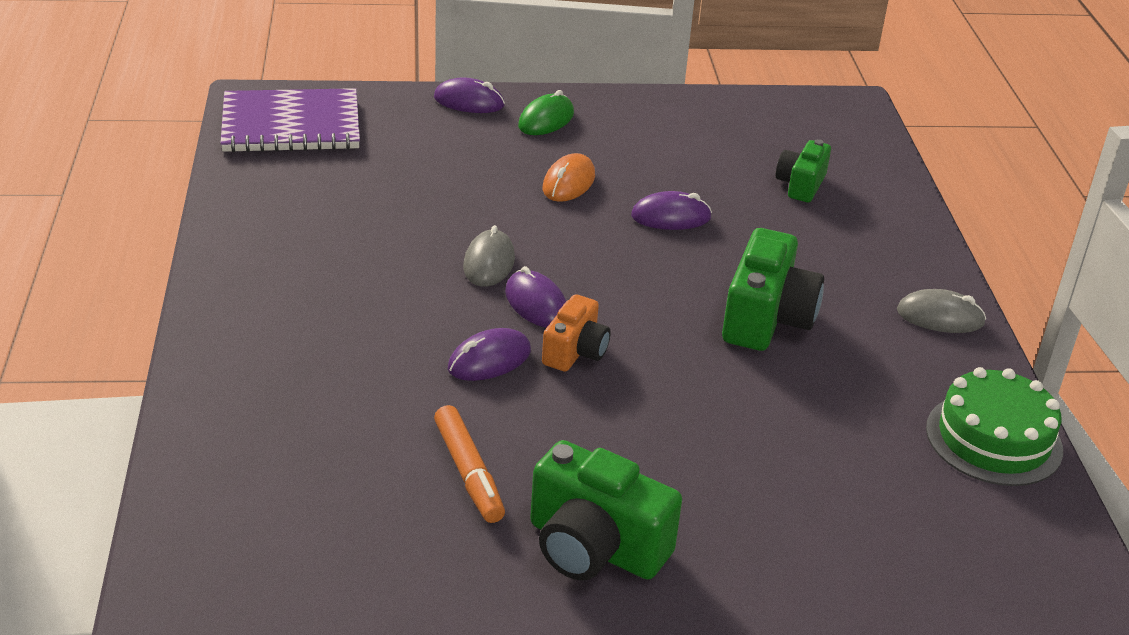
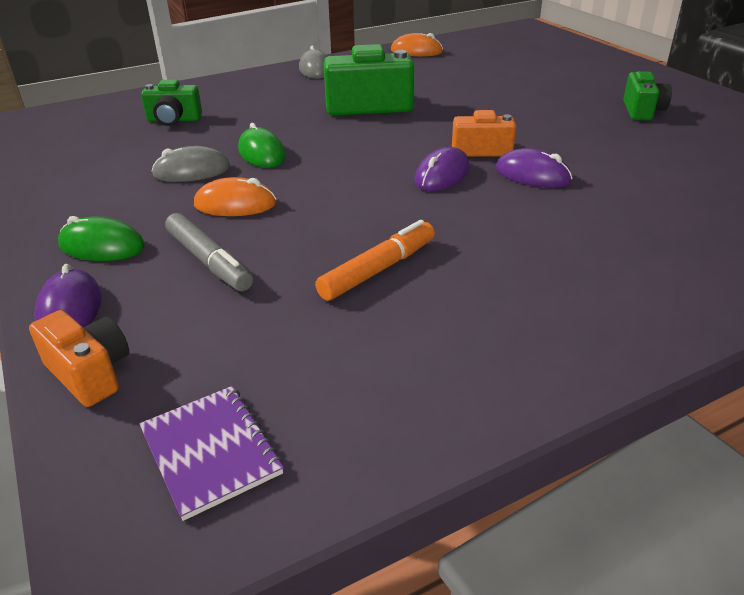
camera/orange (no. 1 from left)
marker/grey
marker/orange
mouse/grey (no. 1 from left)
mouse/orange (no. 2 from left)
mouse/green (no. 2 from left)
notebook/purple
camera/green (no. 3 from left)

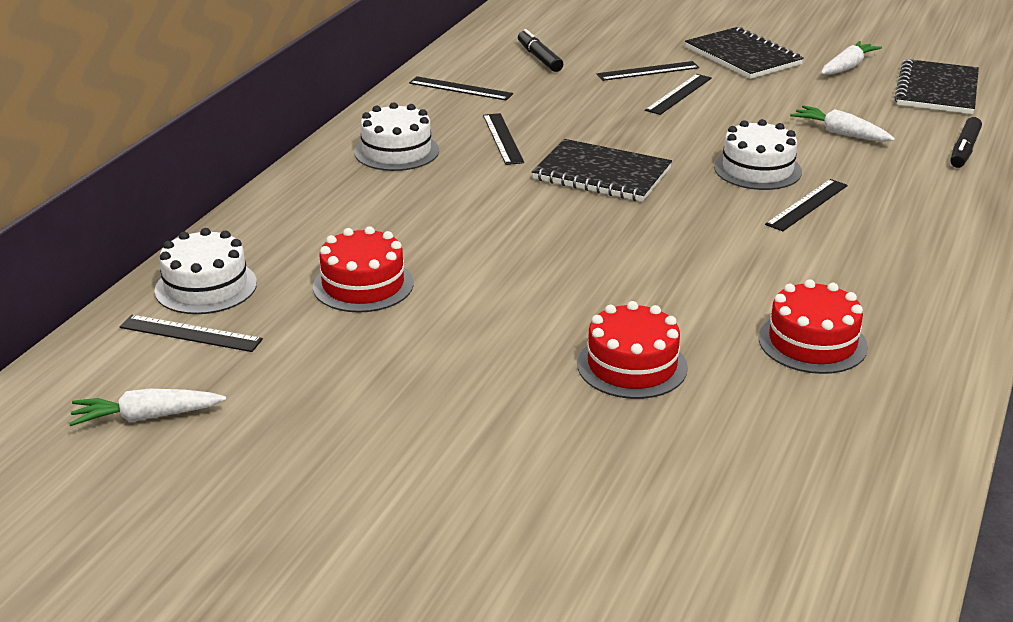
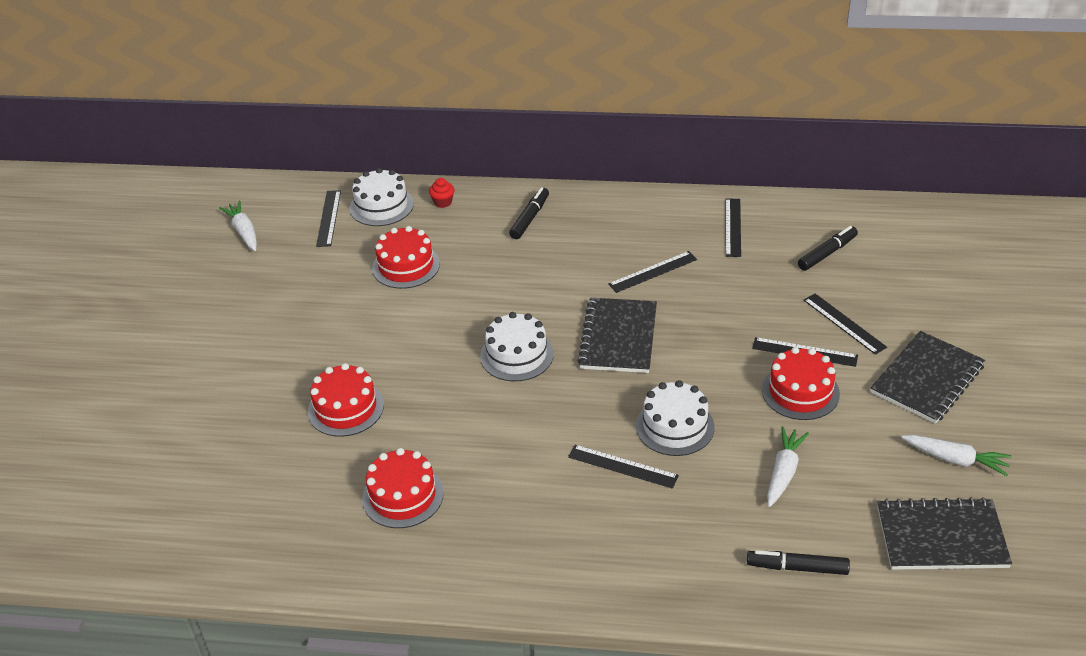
cupcake/red
marker/black (no. 1 from left)
cake/red (no. 4 from left)
cake/white (no. 2 from left)

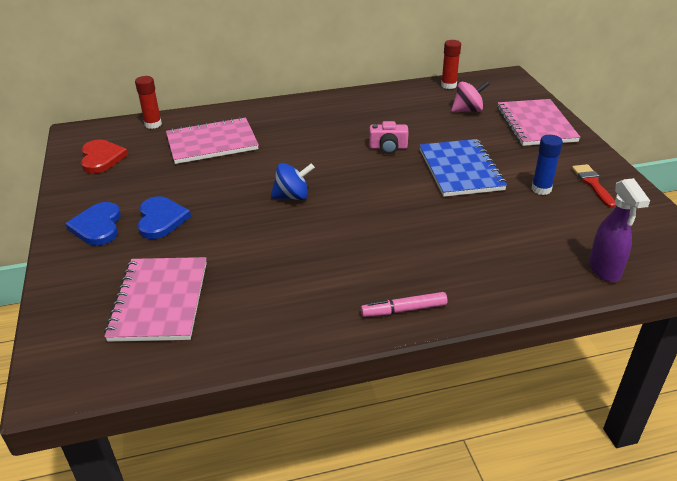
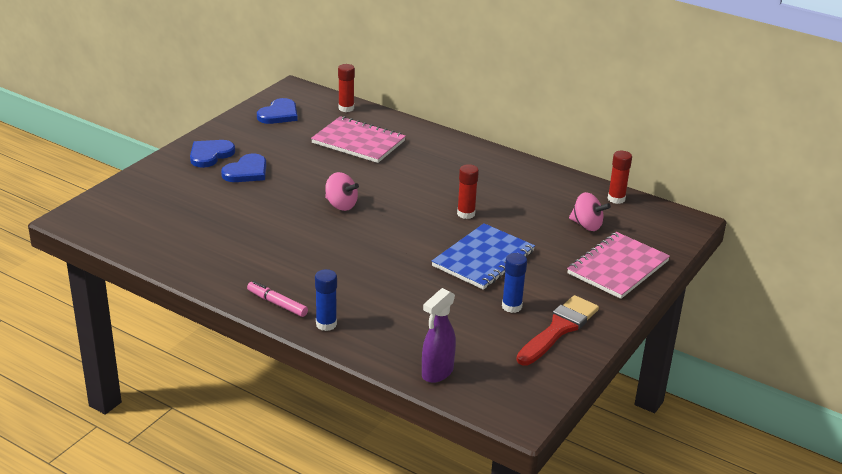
notebook/pink (no. 1 from left in the first image)
glue stick/blue (no. 1 from left)
glue stick/red (no. 2 from left)
heart/blue (no. 3 from left)
spinning top/pink (no. 1 from left)
brush/red

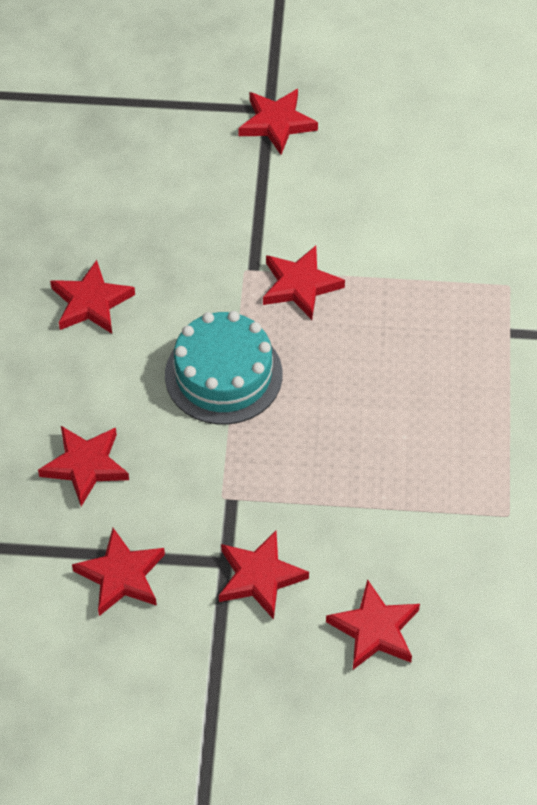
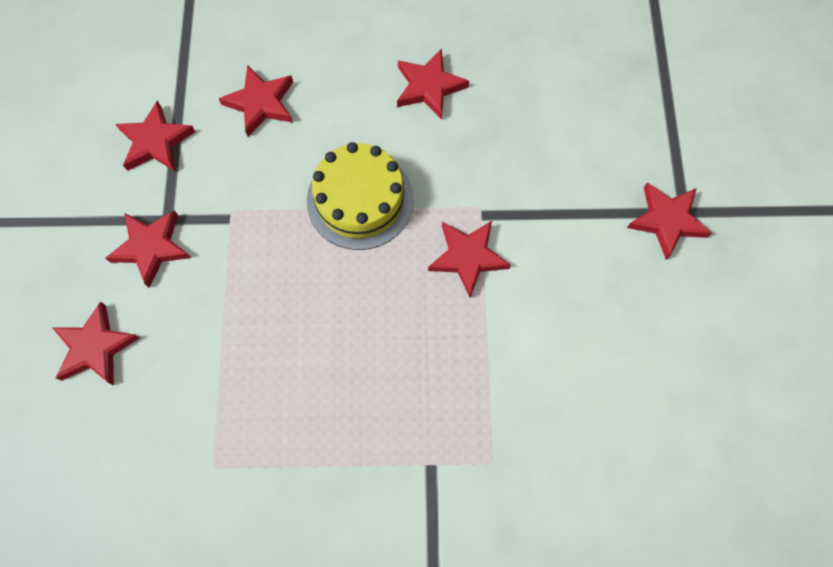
cake/yellow

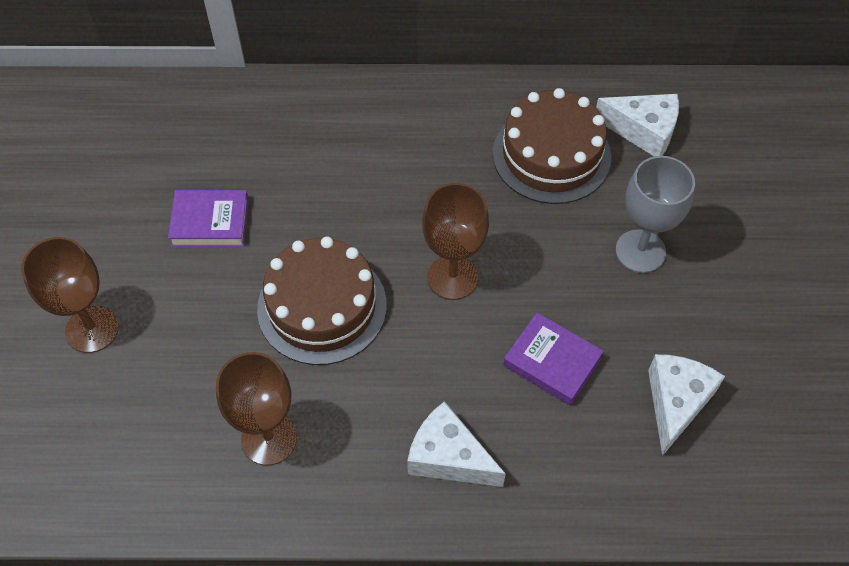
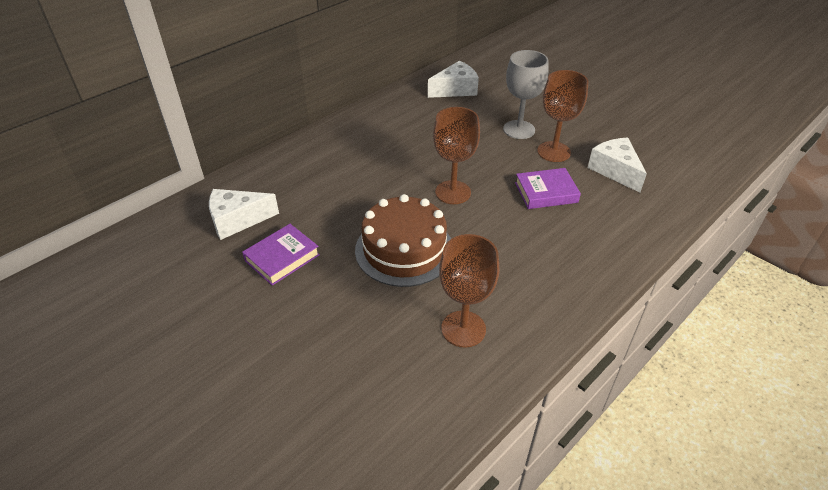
cake/brown (no. 2 from left in the first image)
goblet/brown (no. 3 from left)
cheese/white (no. 1 from left)

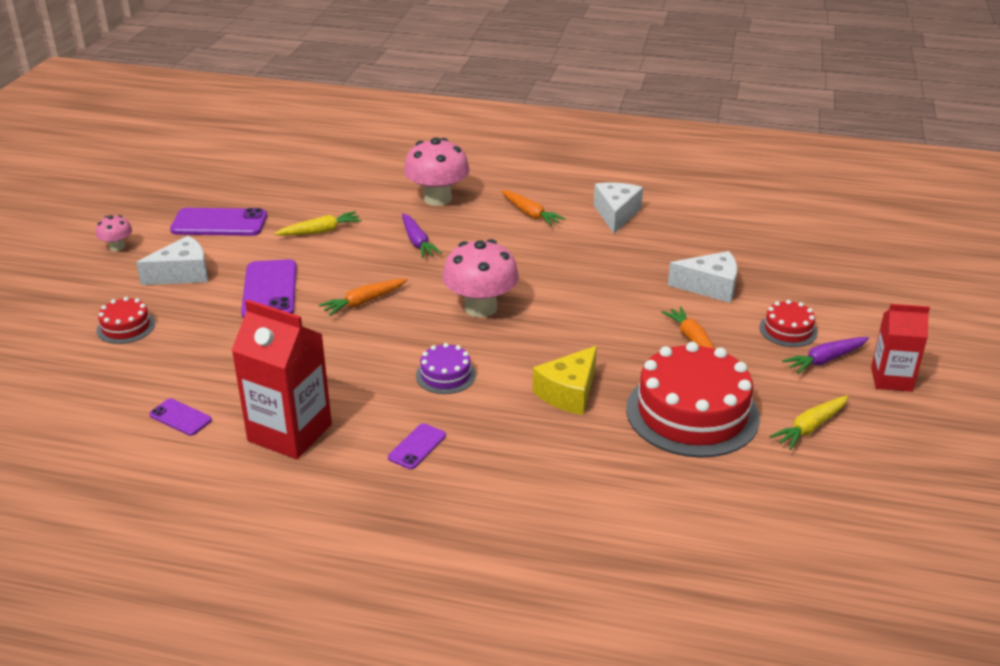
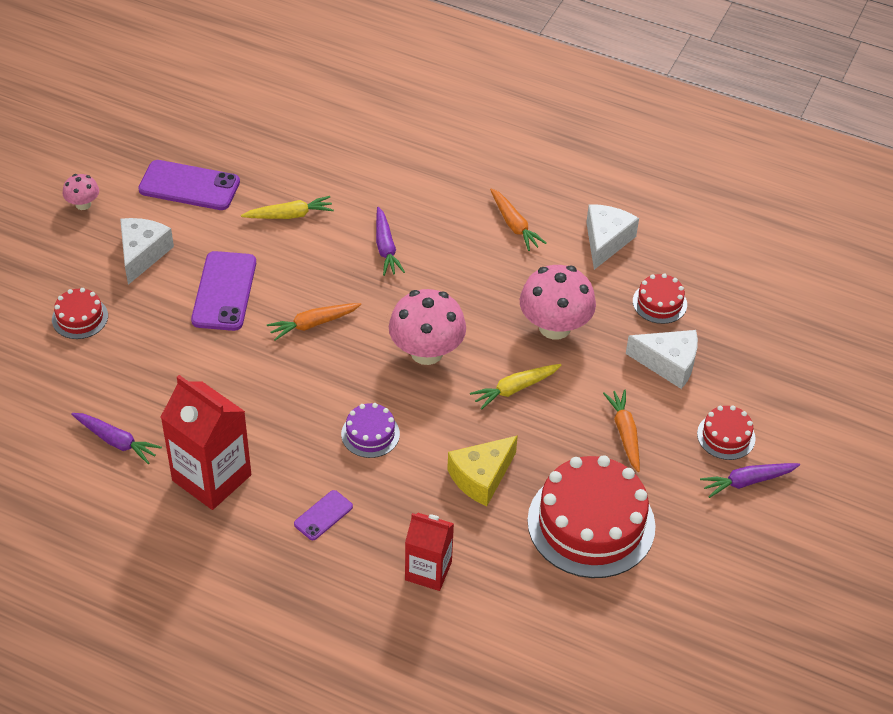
cake/red (no. 3 from left)
mushroom/pink (no. 3 from left)
carrot/yellow (no. 2 from left)
carton/red (no. 2 from left)
carrot/purple (no. 1 from left)
cheese/white (no. 1 from left)

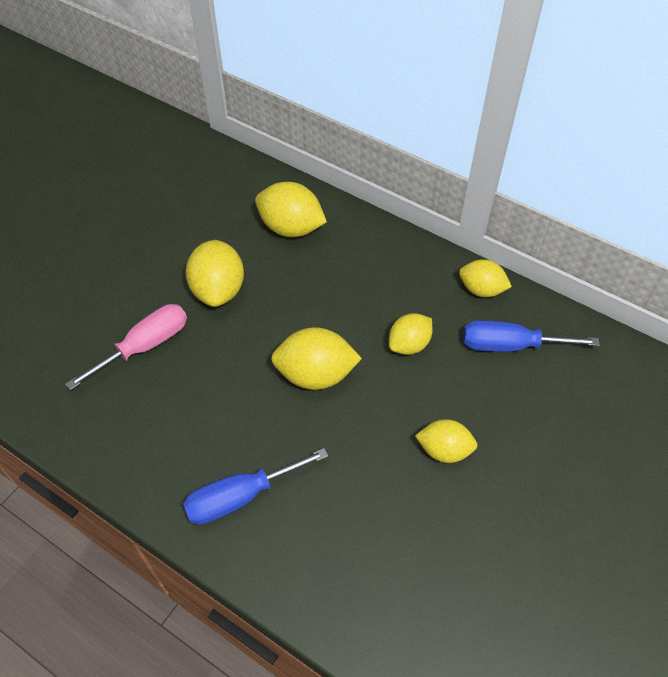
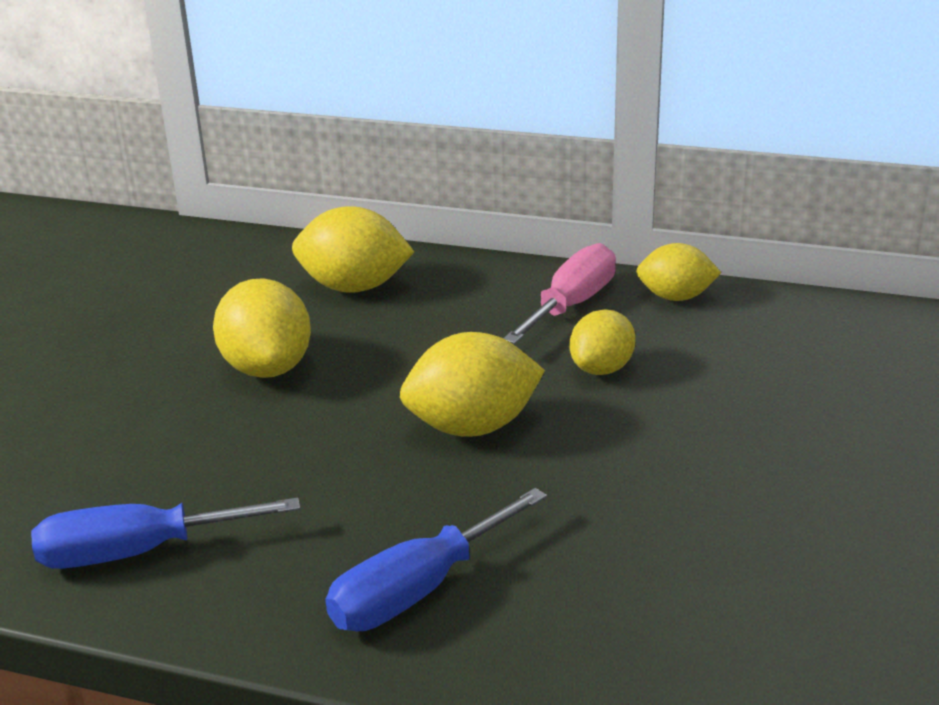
lemon/yellow (no. 5 from left in the first image)
screwdriver/pink
screwdriver/blue (no. 1 from left)

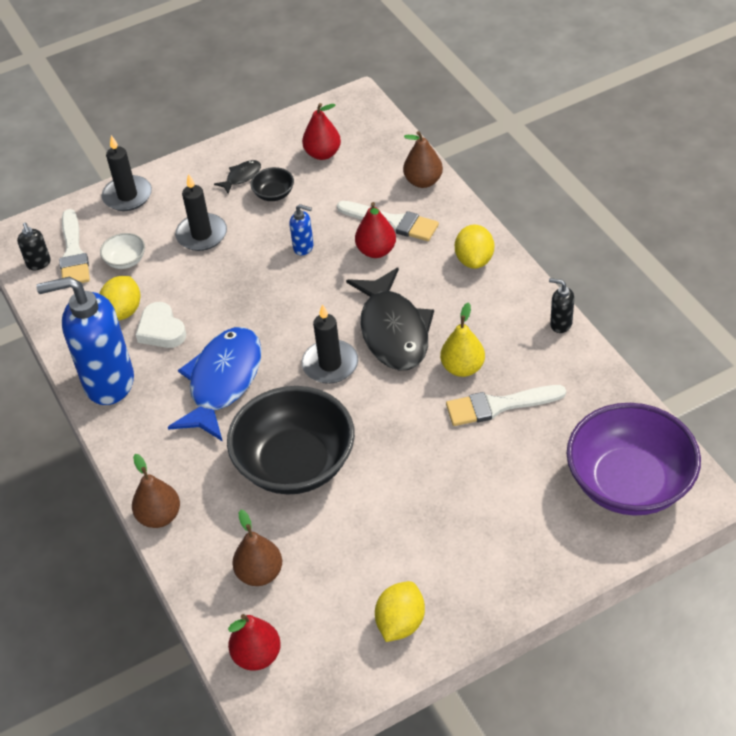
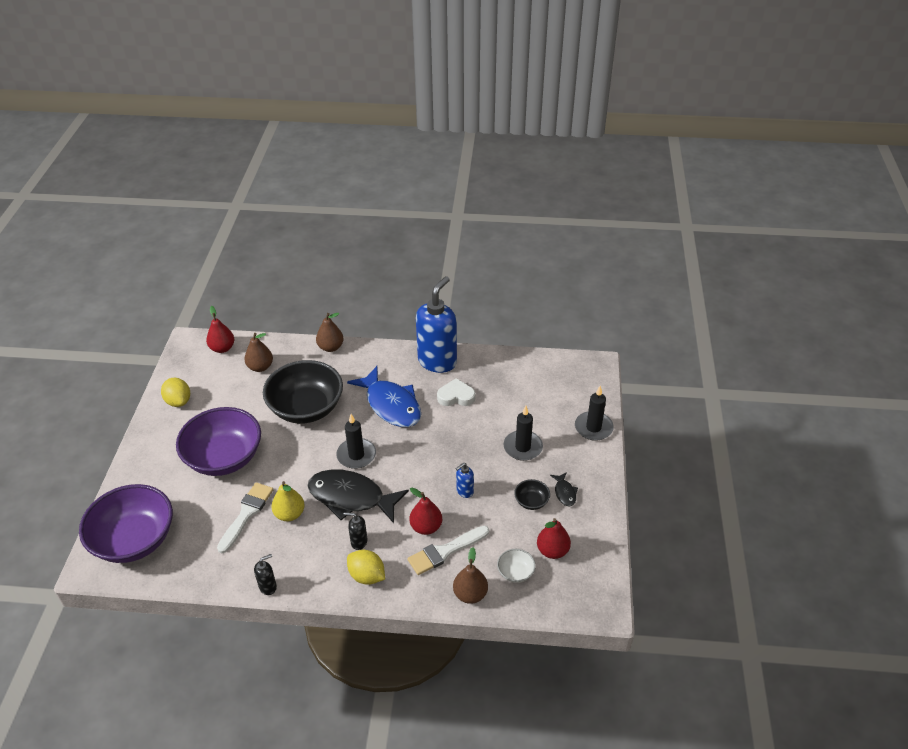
brush/white (no. 1 from left in the first image)
lemon/yellow (no. 1 from left in the first image)
bowl/purple (no. 2 from left)
soap dispenser/black (no. 2 from left)
bowl/white

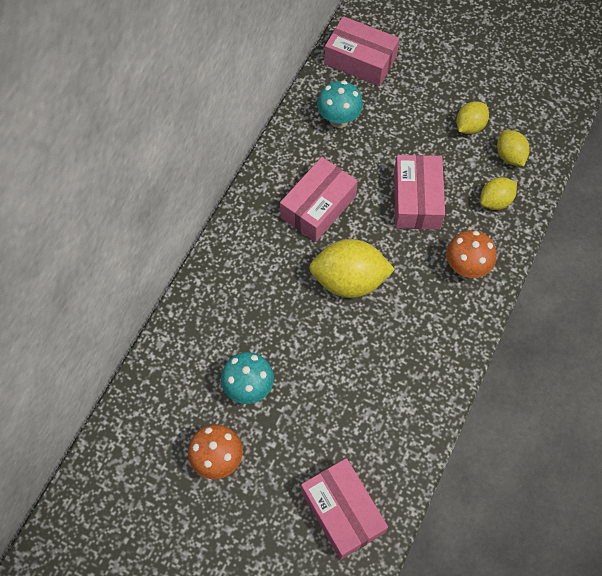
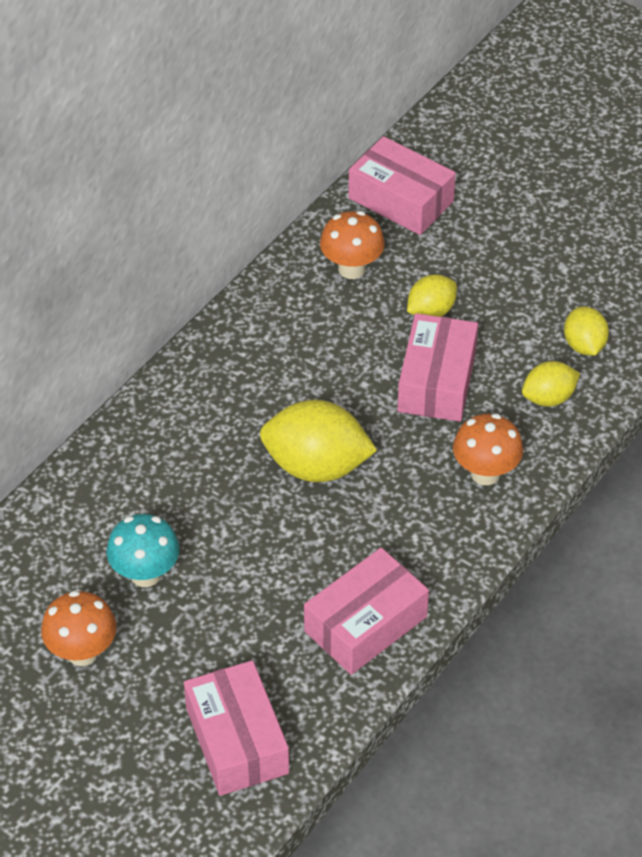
box/pink (no. 2 from left)
lemon/yellow (no. 2 from left)
mushroom/orange (no. 2 from left)

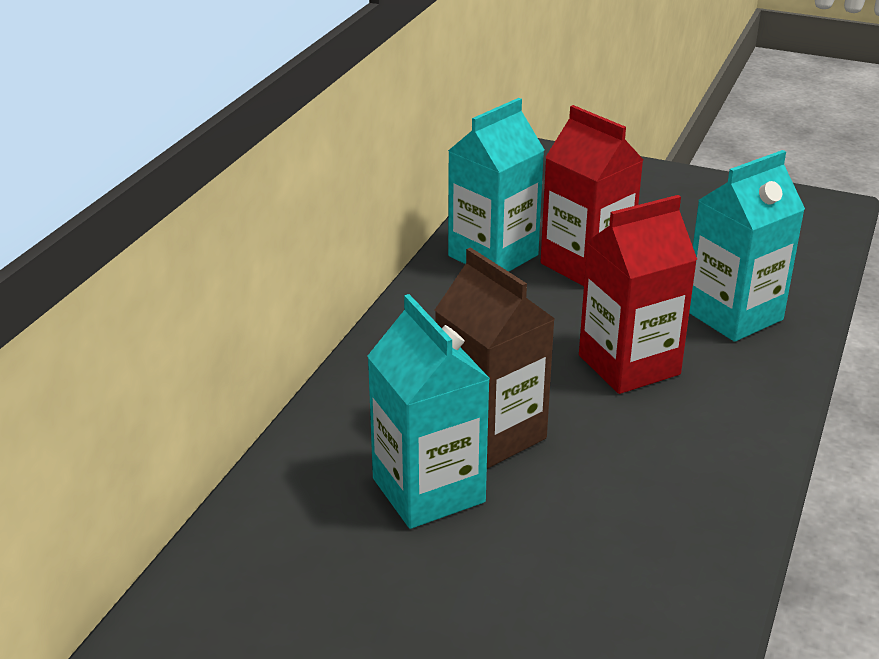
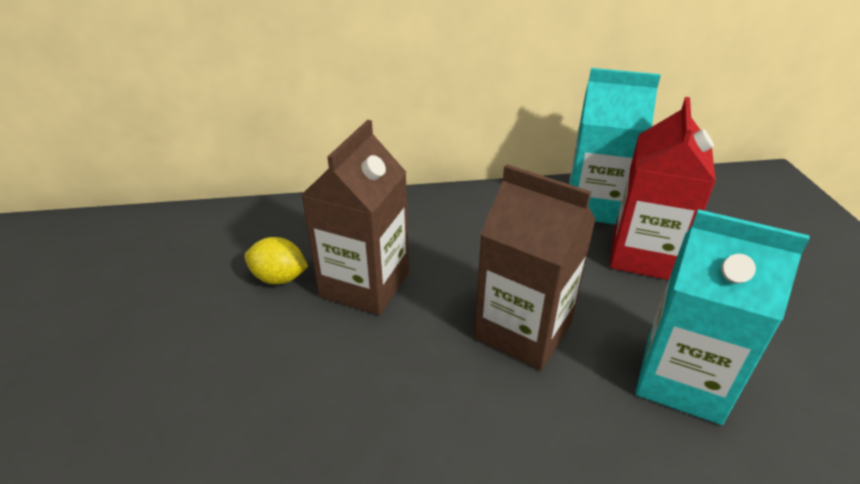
lemon/yellow
carton/brown (no. 2 from left)

